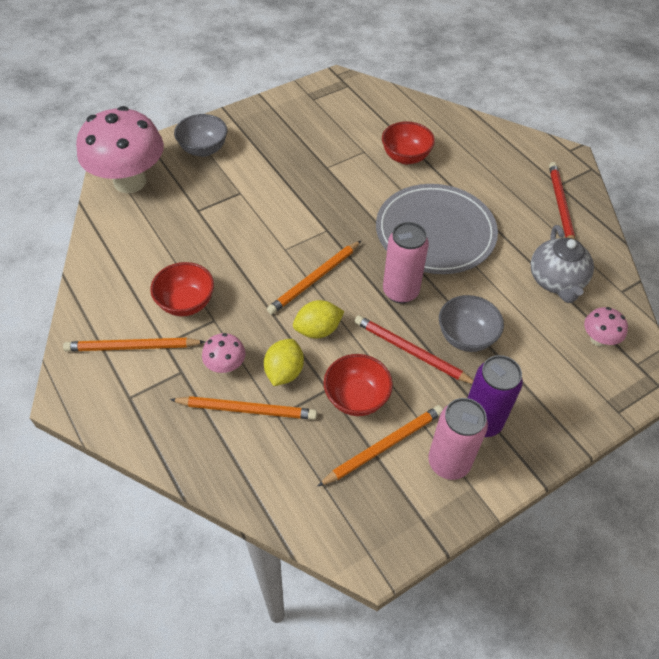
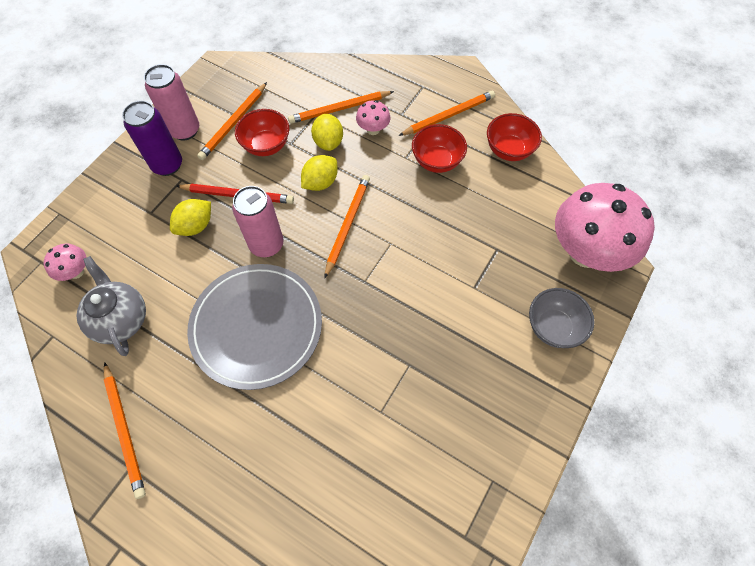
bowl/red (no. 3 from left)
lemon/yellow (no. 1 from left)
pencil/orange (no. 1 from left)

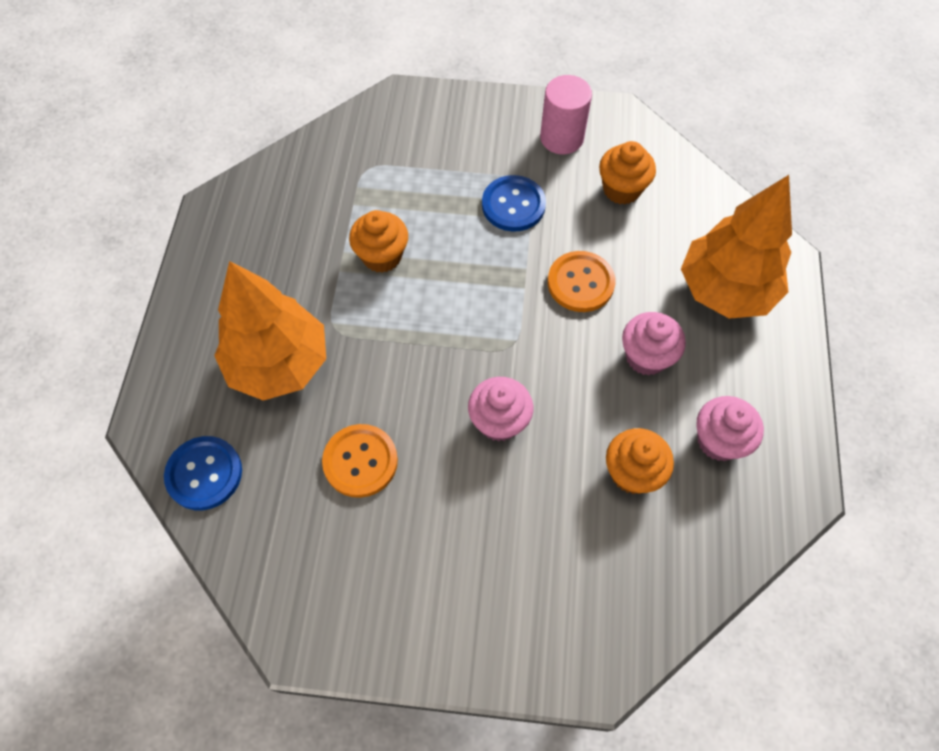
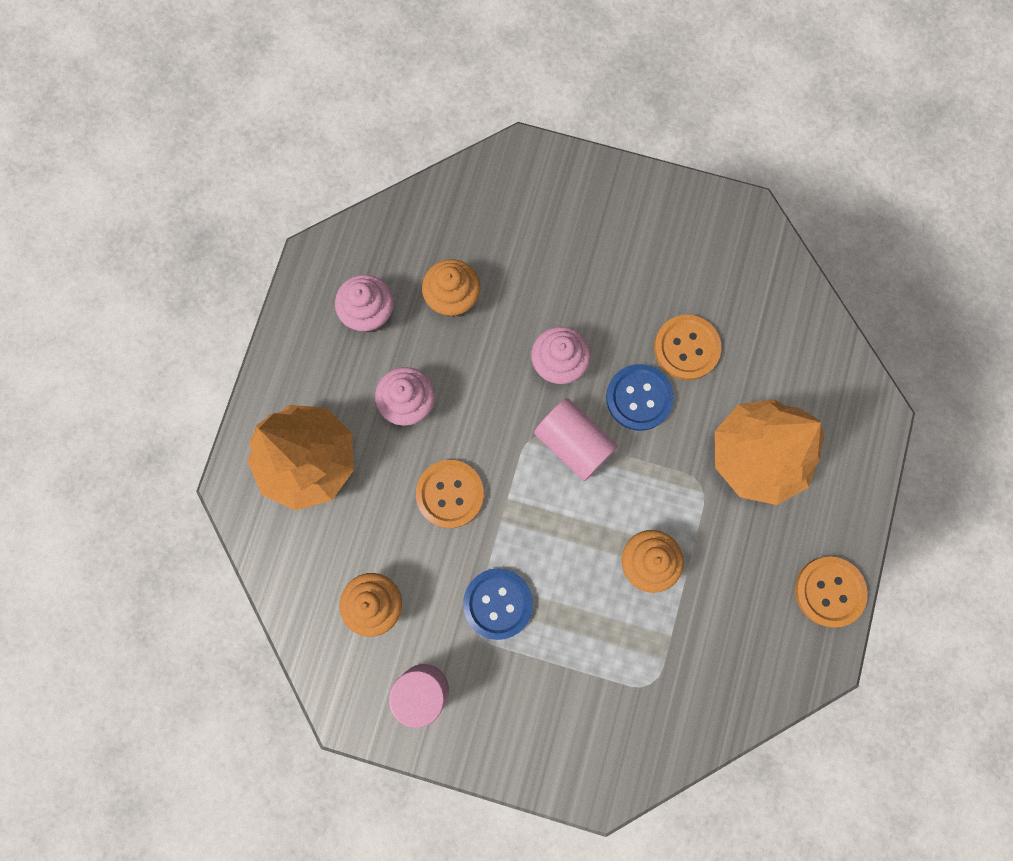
cylinder/pink (no. 2 from left)
button/orange (no. 3 from left)
button/blue (no. 2 from left)

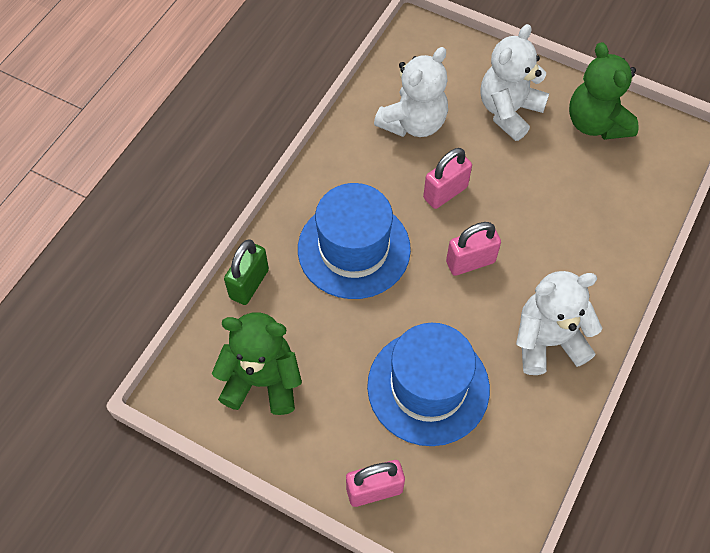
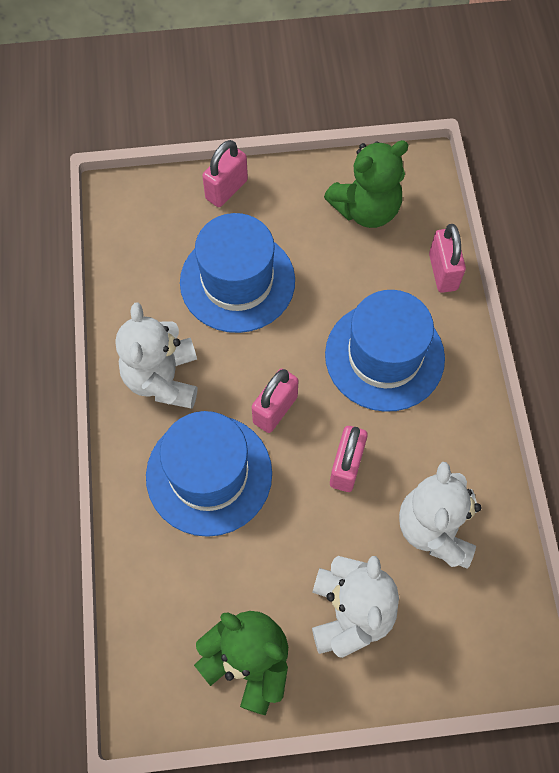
hat/blue (no. 1 from left)
padlock/pink (no. 4 from left)
teddy bear/white (no. 1 from left)

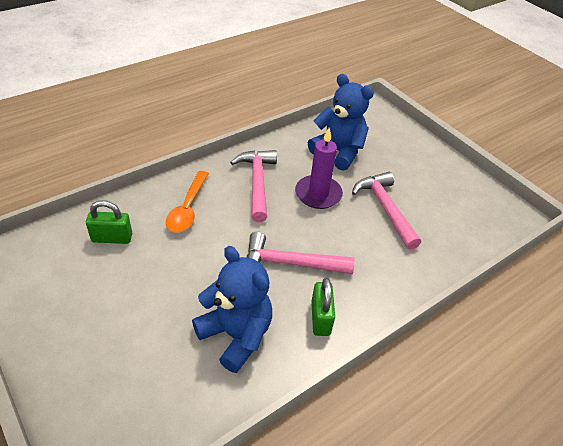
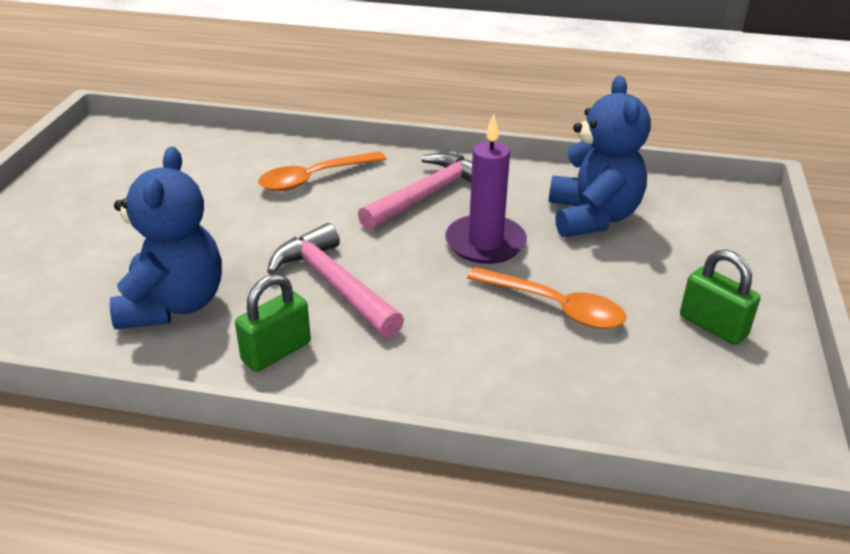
padlock/green (no. 2 from left)
spoon/orange (no. 2 from left)

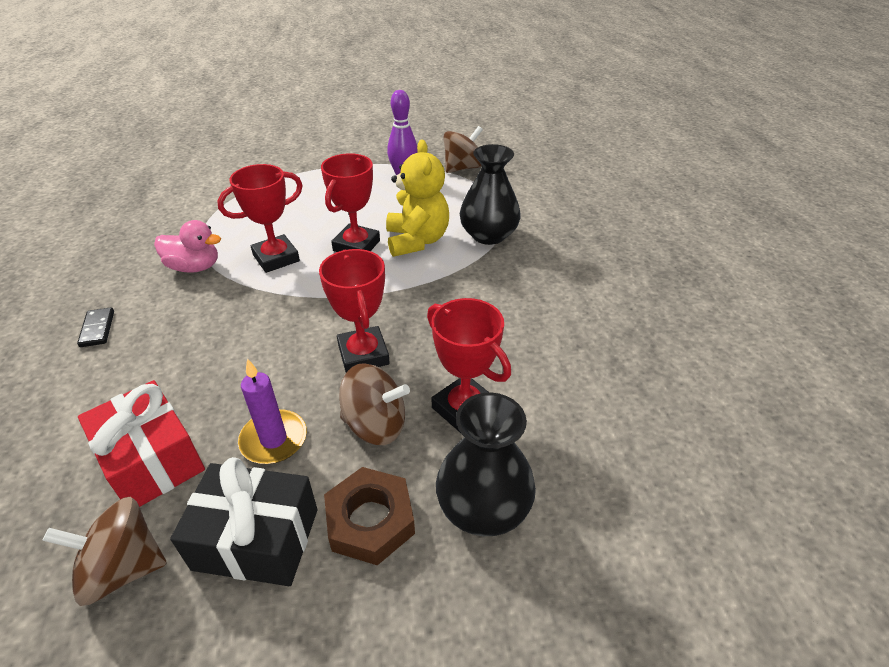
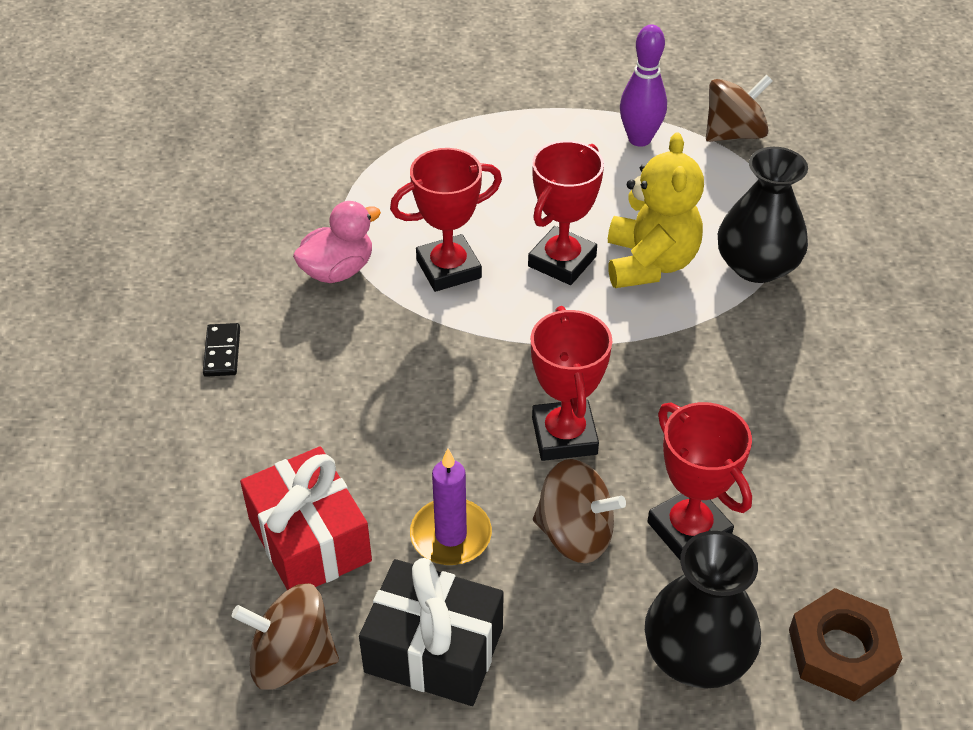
nut/brown
duck/pink

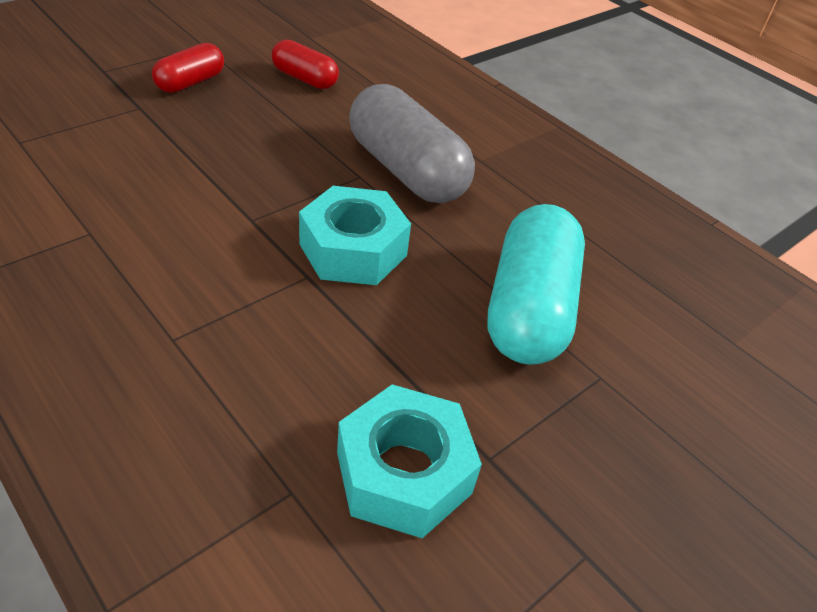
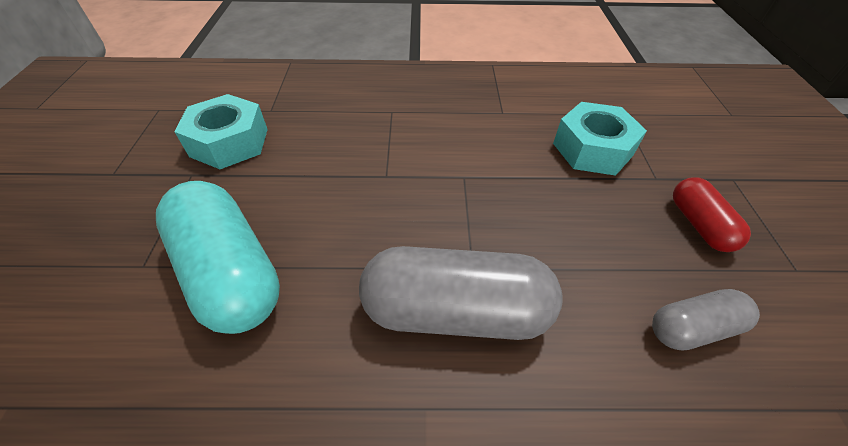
nut/turquoise (no. 2 from left)
capsule/grey (no. 2 from left)

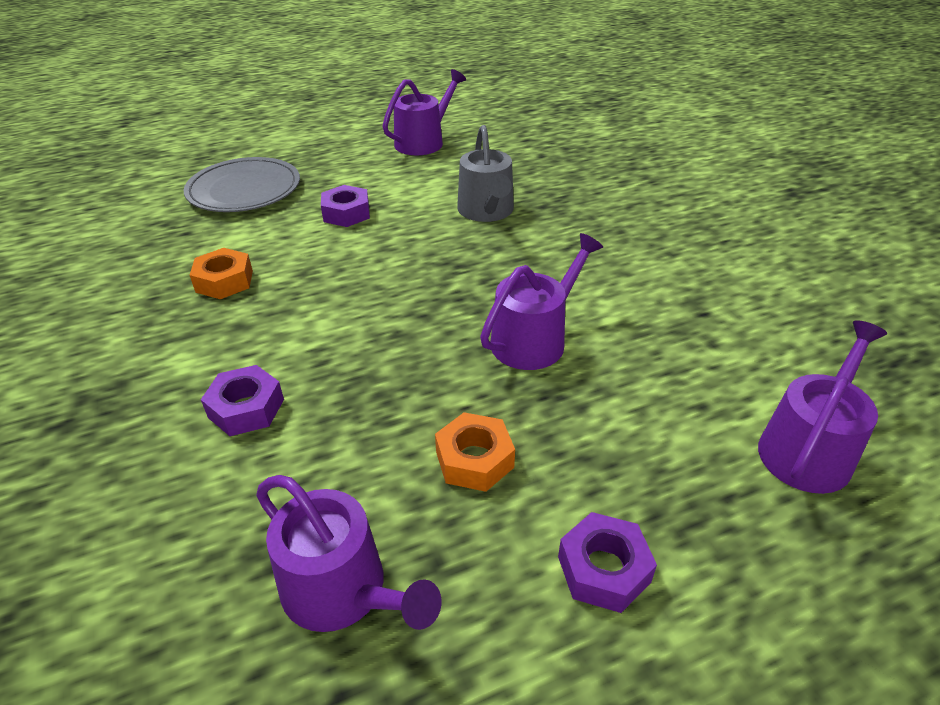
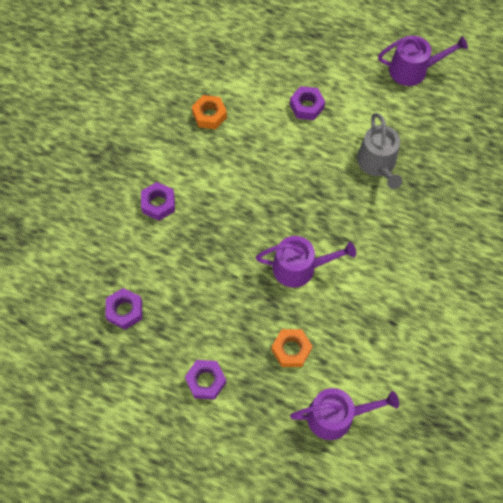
plate/grey
nut/orange (no. 2 from left)
nut/purple (no. 1 from left)
watering can/grey

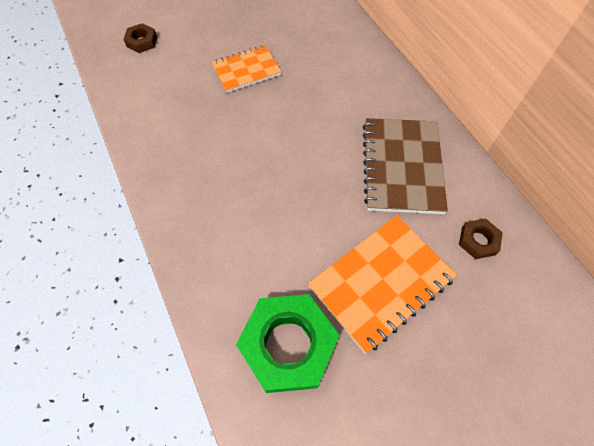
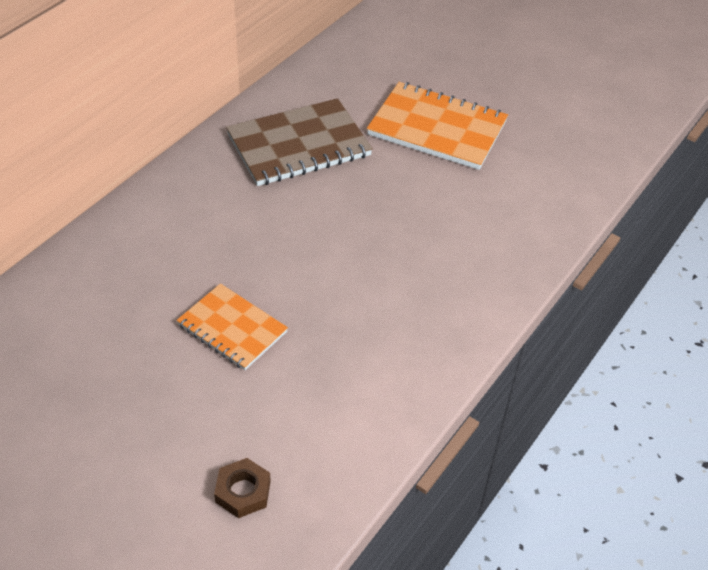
nut/green
nut/brown (no. 2 from left in the first image)

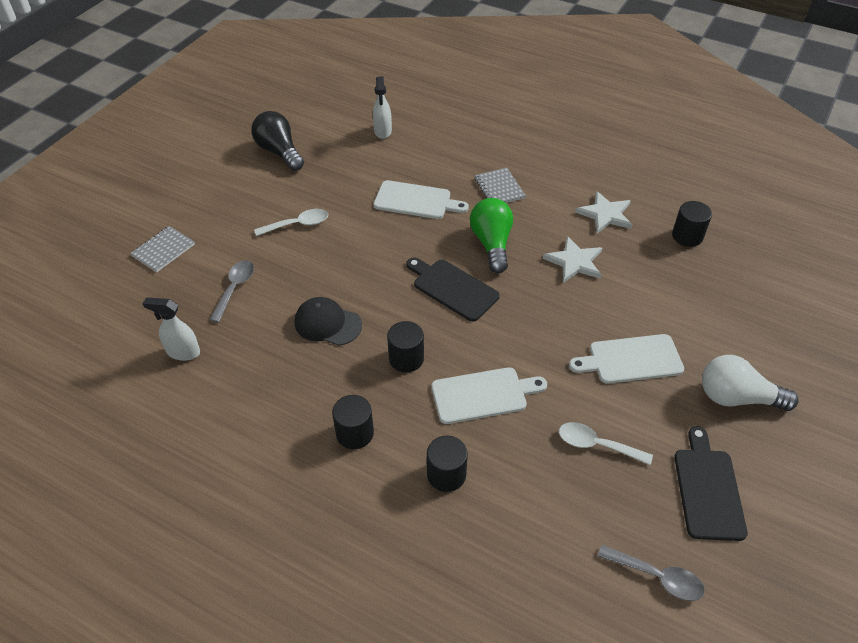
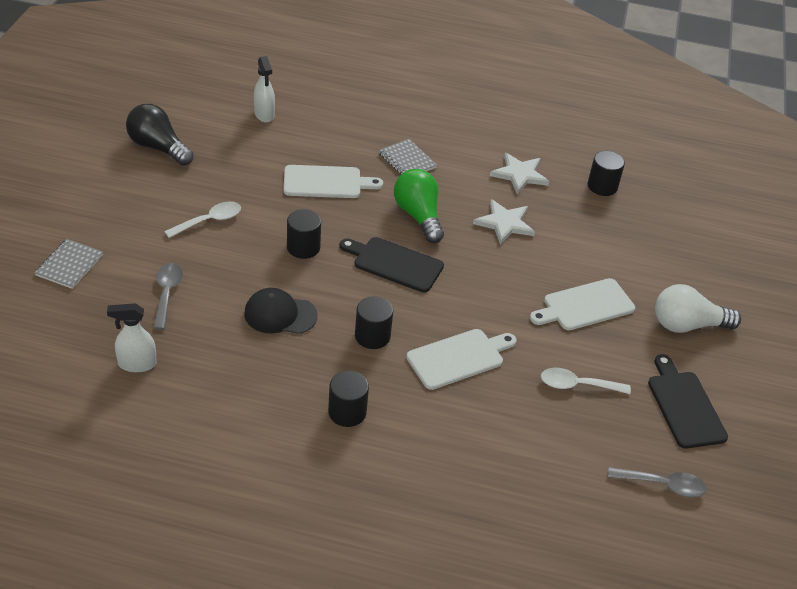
cylinder/black (no. 1 from left)

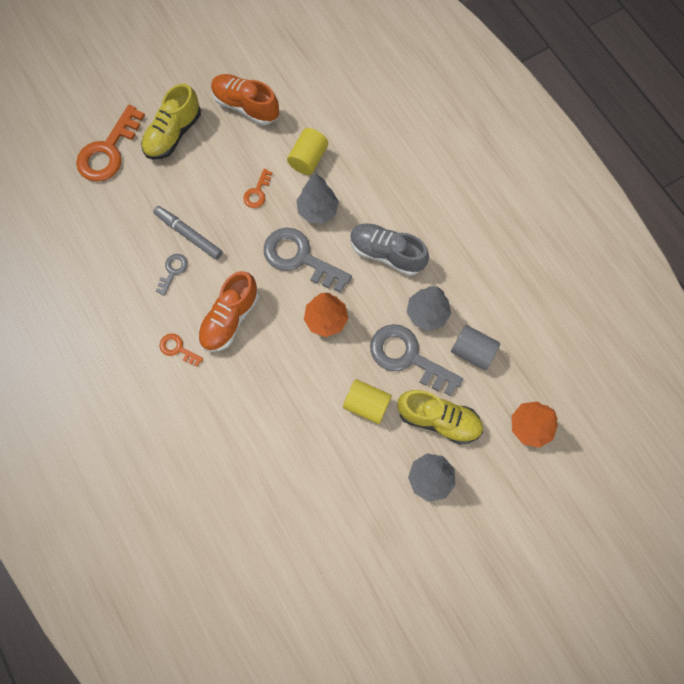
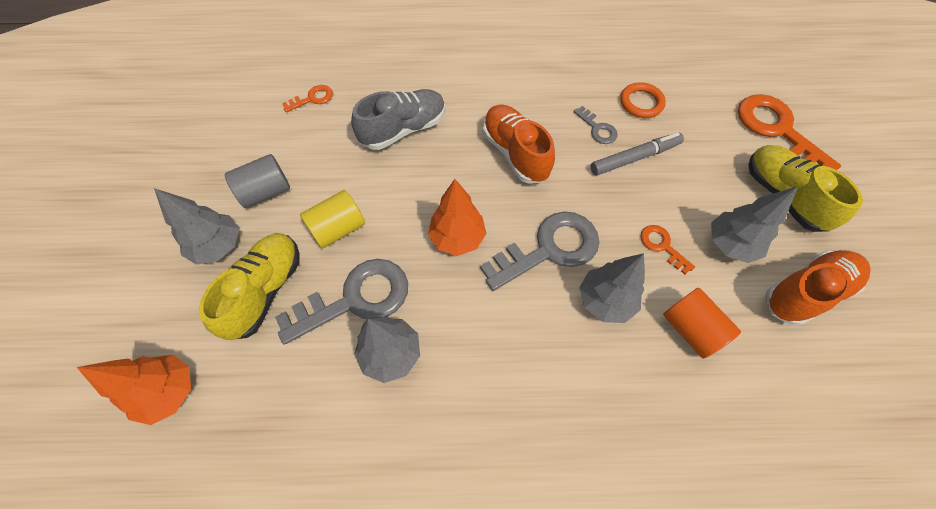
ring/orange
tree/grey (no. 4 from left)
key/orange (no. 1 from left)
shoe/grey
cylinder/grey
cylinder/orange
shoe/yellow (no. 1 from left)

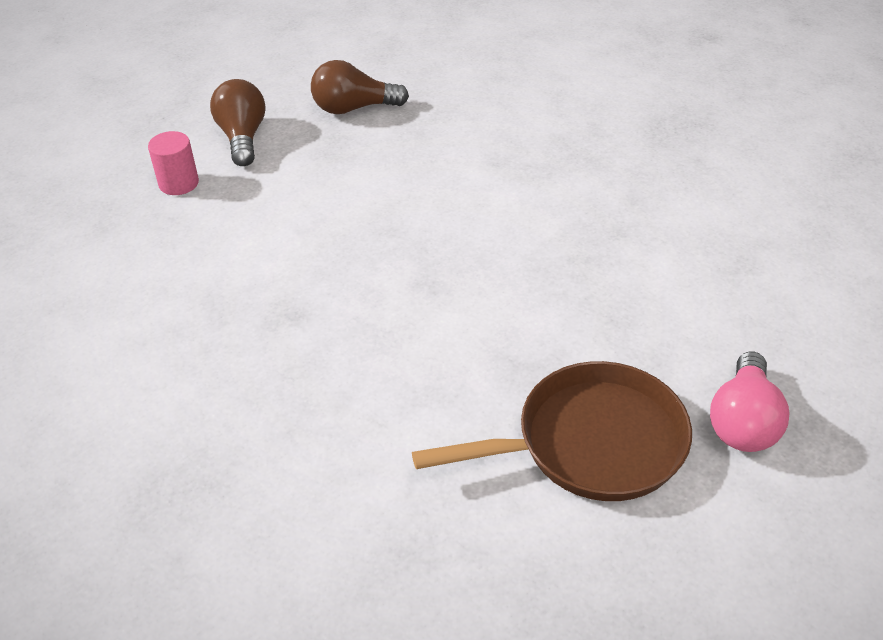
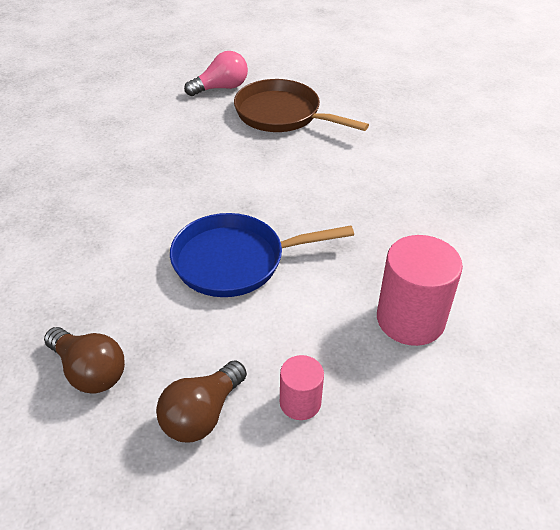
pan/blue
cylinder/pink (no. 2 from left)

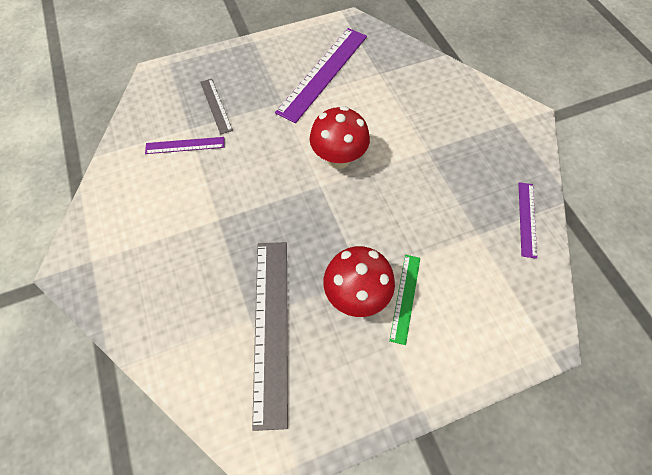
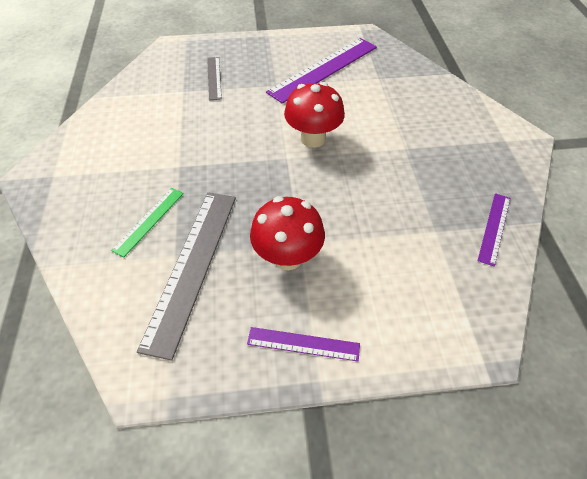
ruler/purple (no. 1 from left)
ruler/green

